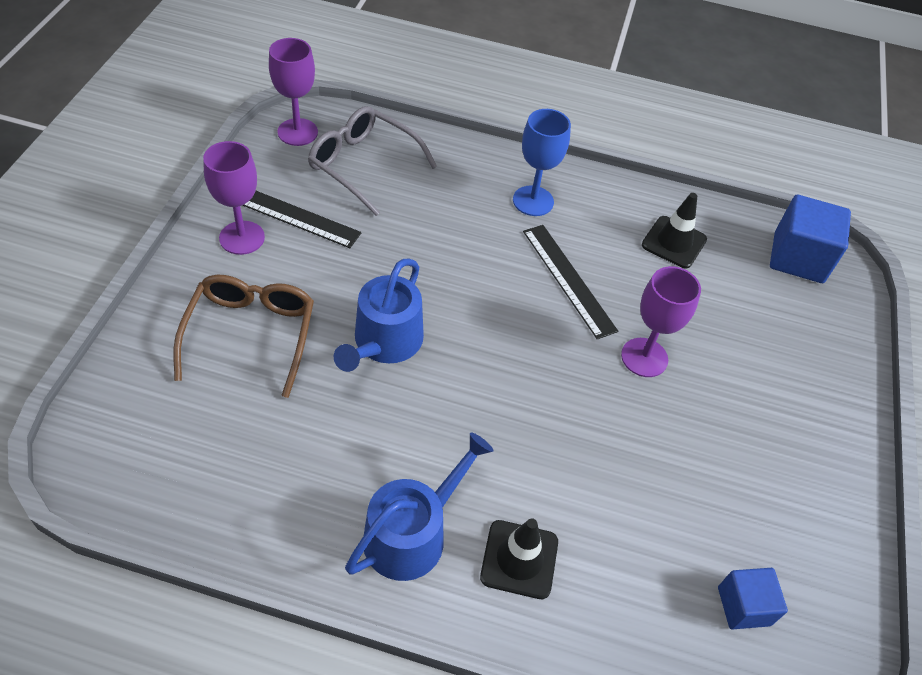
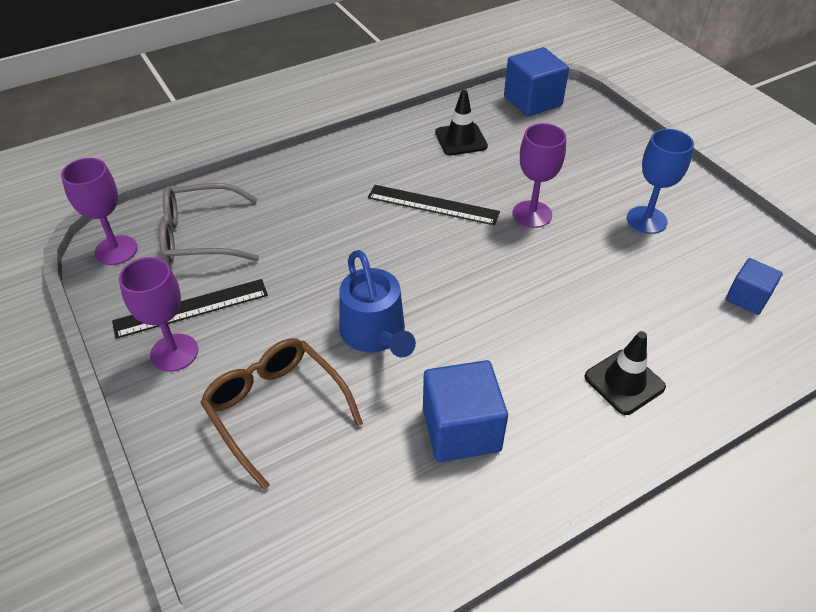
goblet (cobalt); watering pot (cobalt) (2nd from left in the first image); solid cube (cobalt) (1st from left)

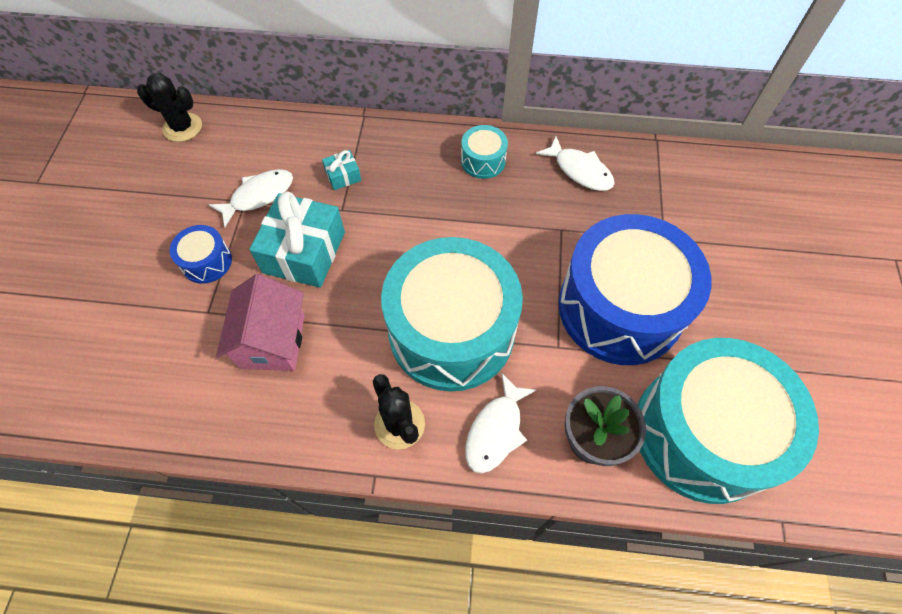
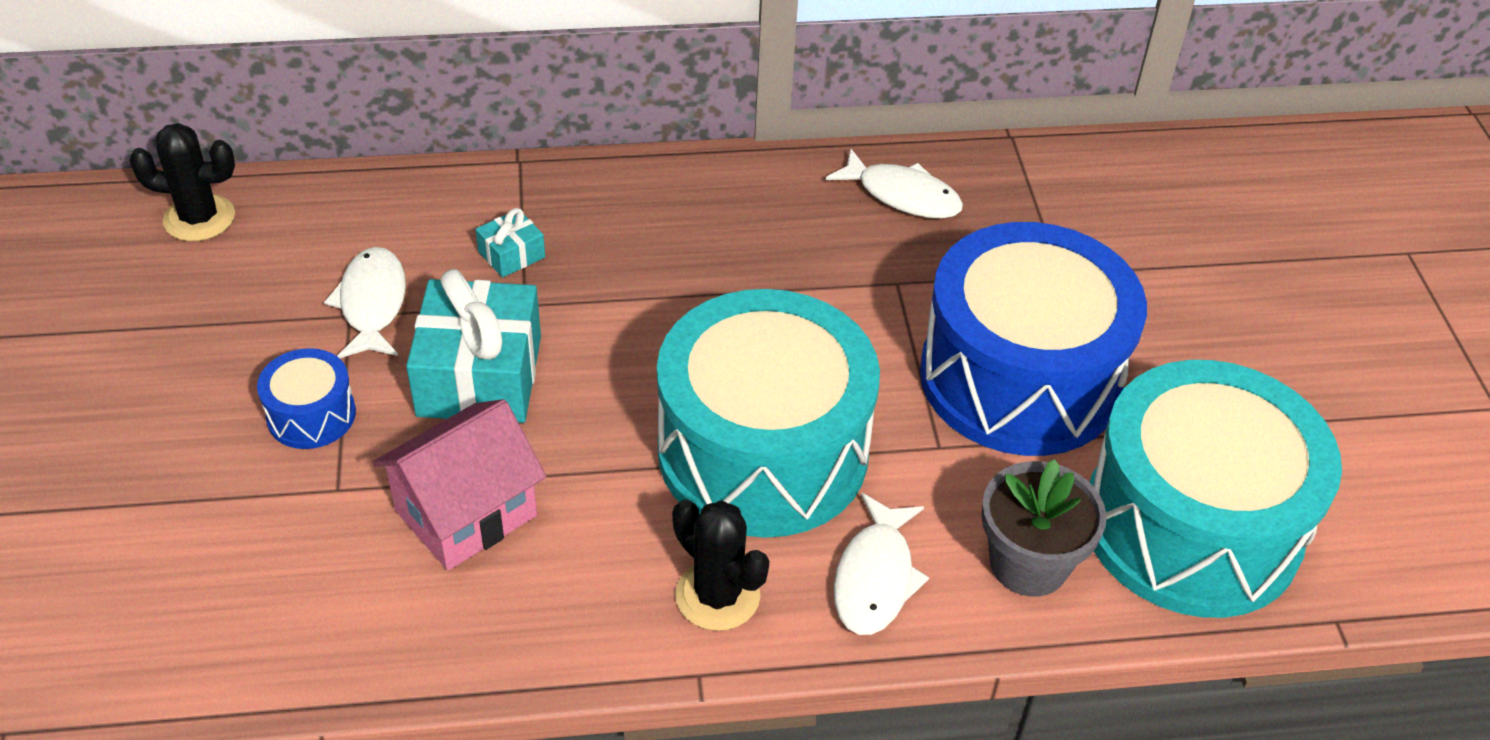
drum (teal) (2nd from left in the first image); fish (snow-white) (1st from left); toy house (pink)

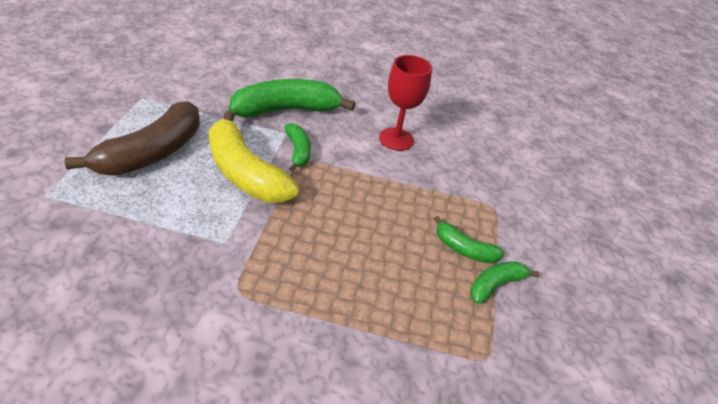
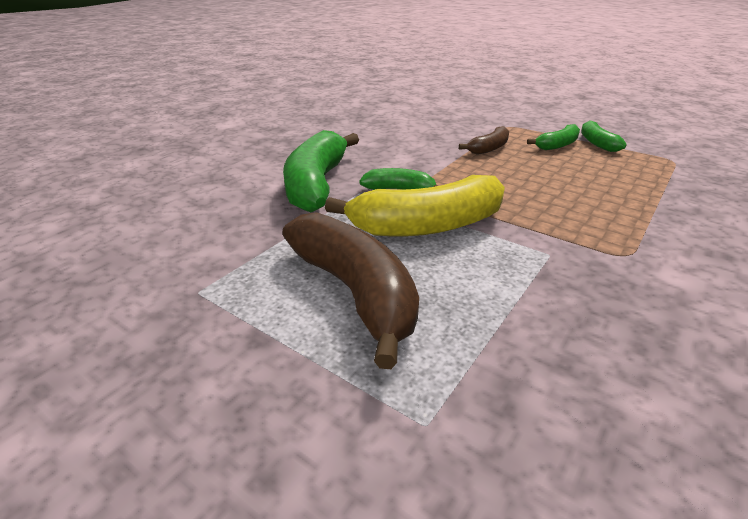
goblet (scarlet); banana (brown) (2nd from left)

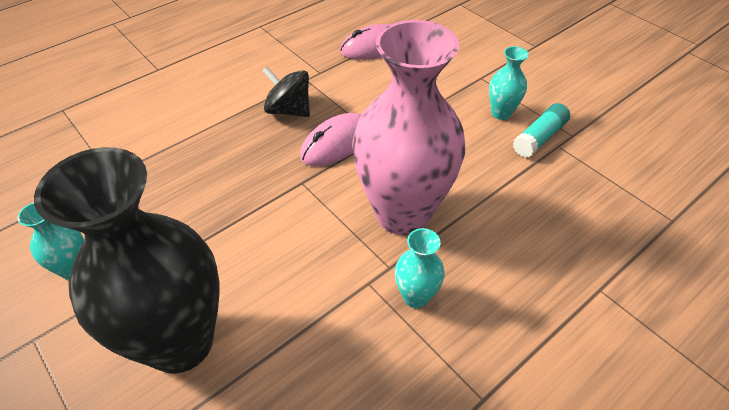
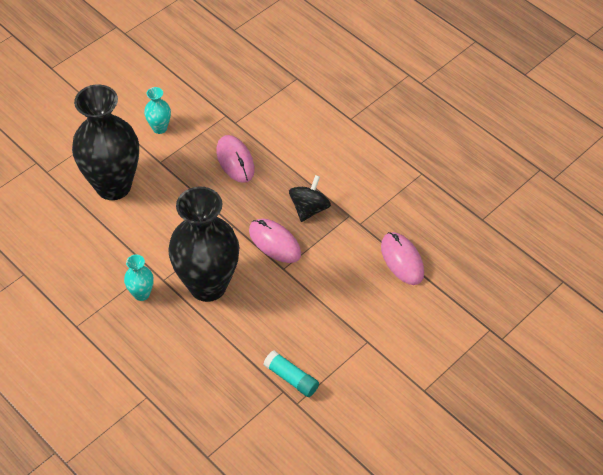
tall vase (ebony) (2nd from left); tall vase (teal) (3rd from left in the first image); PC mouse (pink) (1st from left)

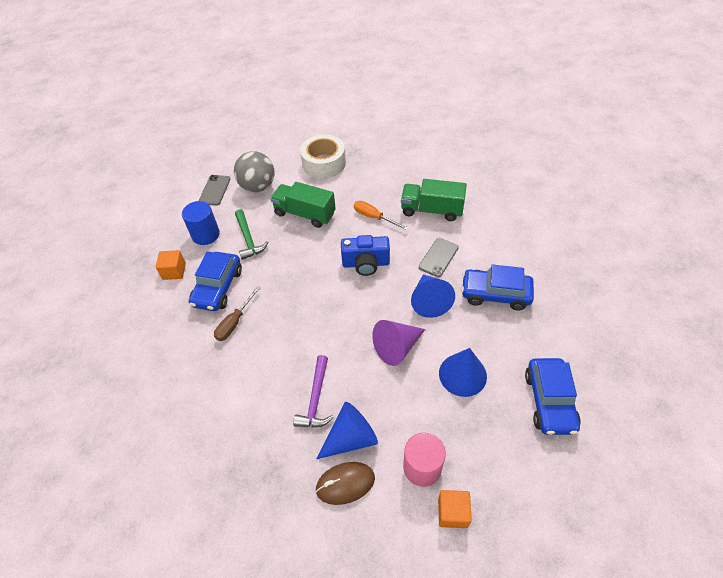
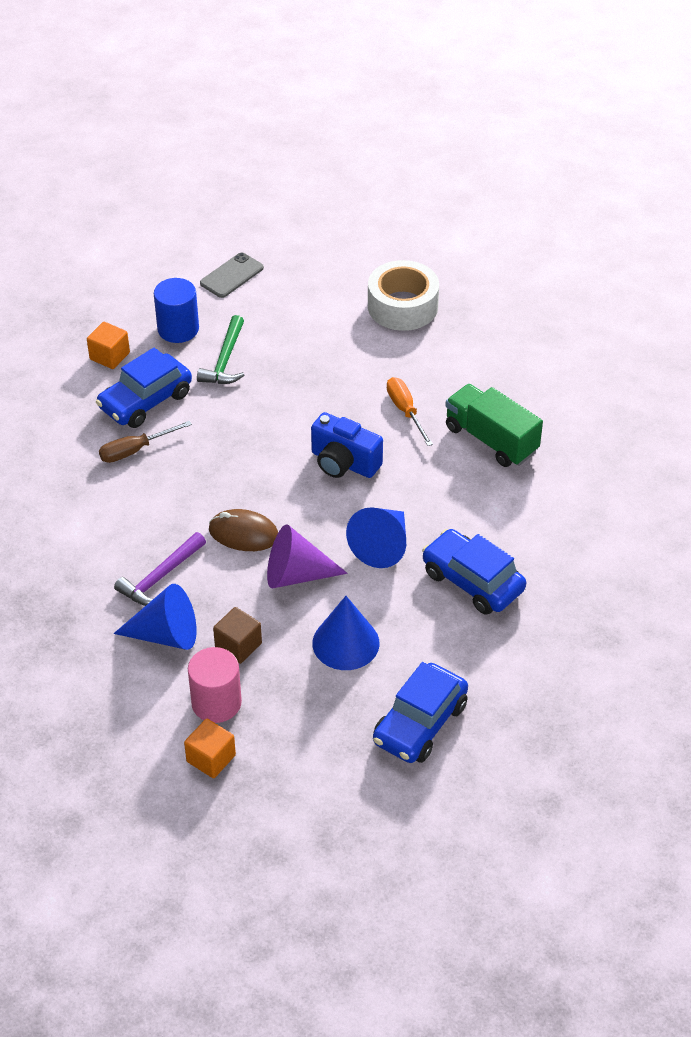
play ball (grey); truck (emerald) (1st from left in the first image); phone (grey) (2nd from left in the first image); PC mouse (brown); solid cube (brown)

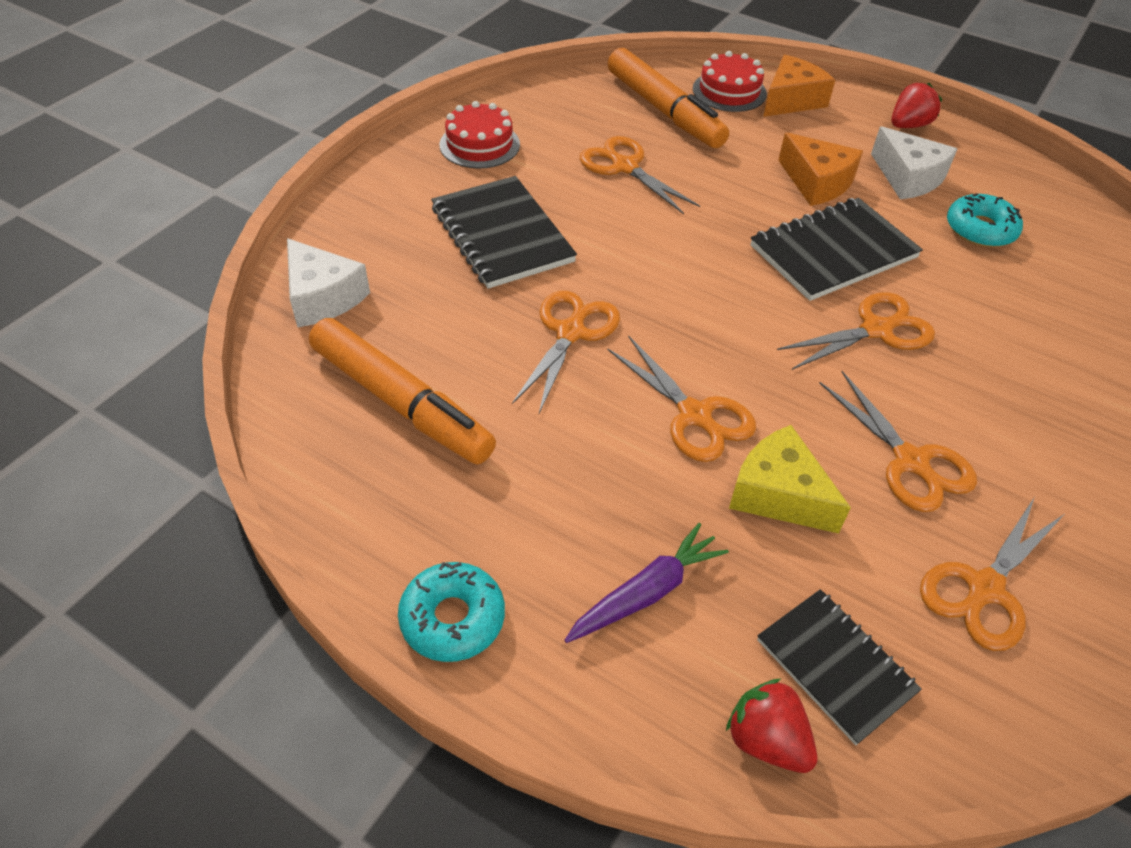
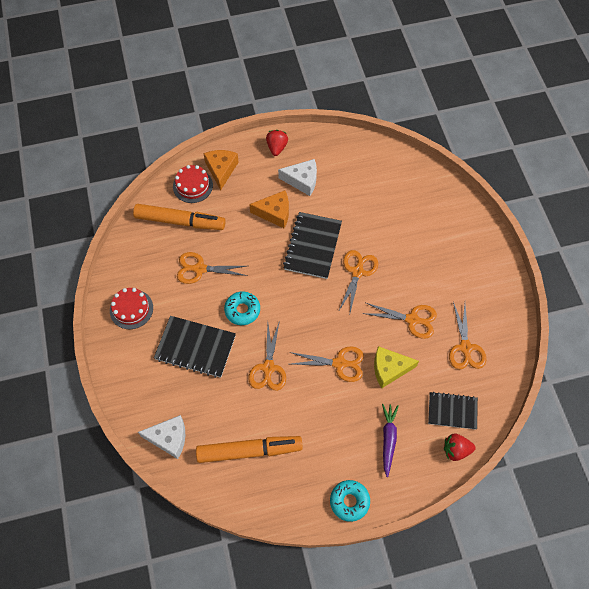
doughnut (teal) (1st from left); pair of scissors (bright orange) (2nd from left)

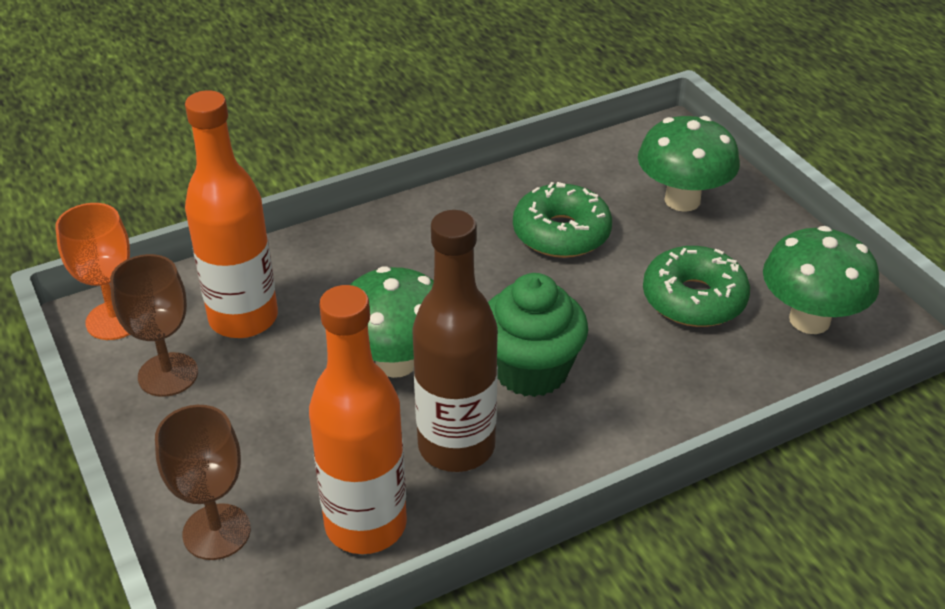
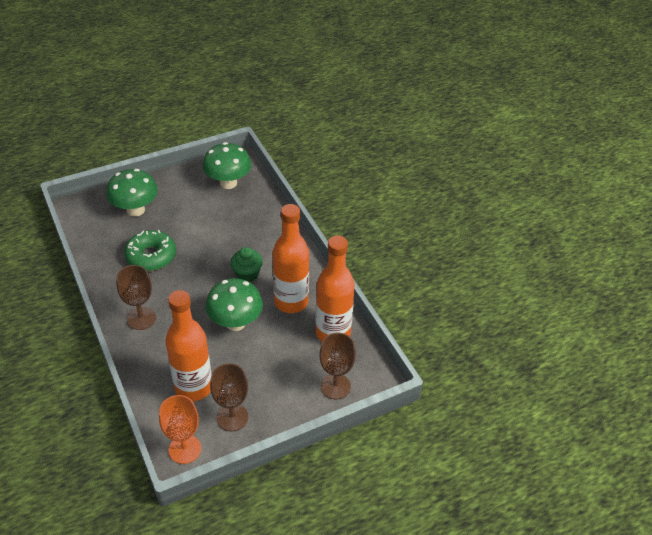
bottle (bright orange) (2nd from left); doughnut (emerald) (2nd from left in the first image); cupcake (emerald); goblet (brown) (1st from left)

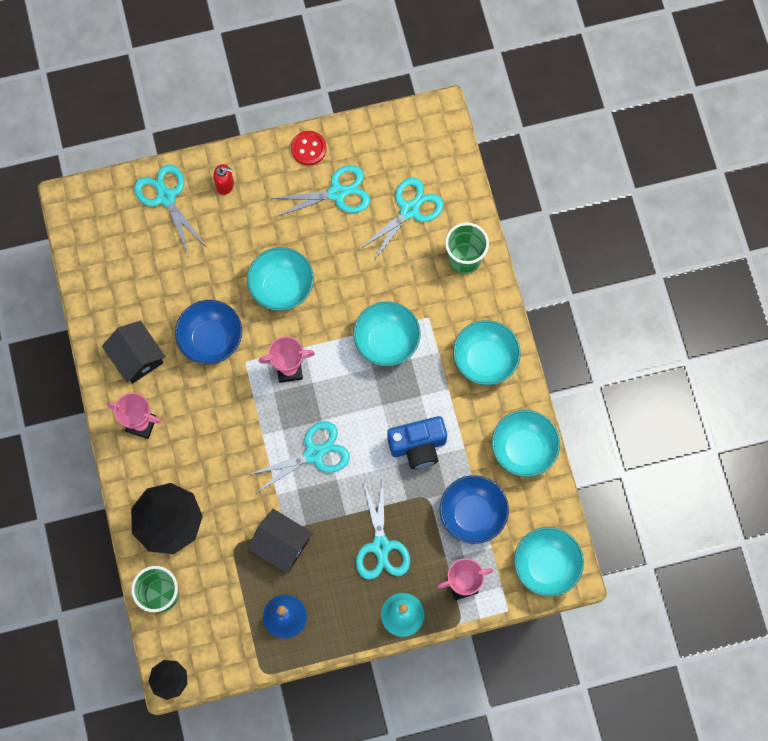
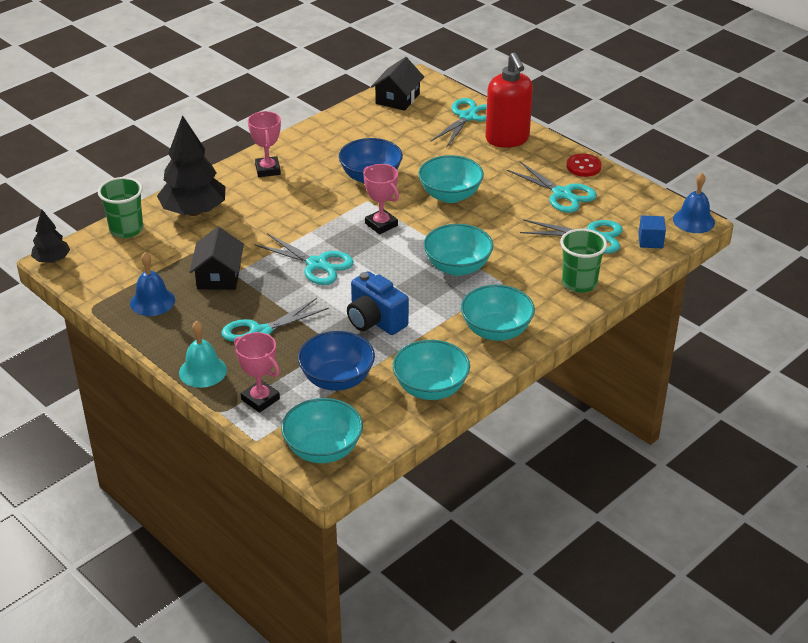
pump bottle (scarlet); toy house (ebony) (2nd from left); hand bell (cobalt) (2nd from left); solid cube (cobalt)

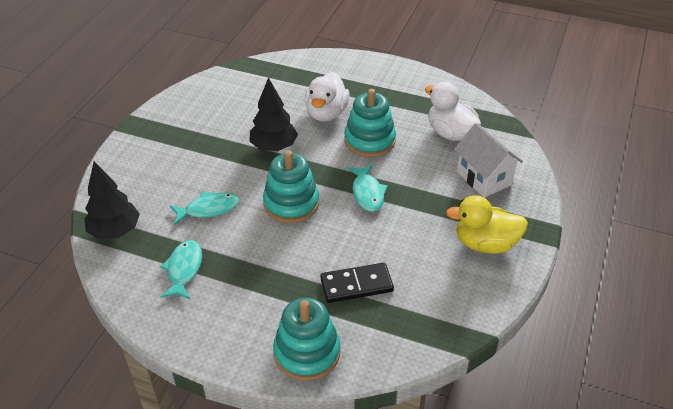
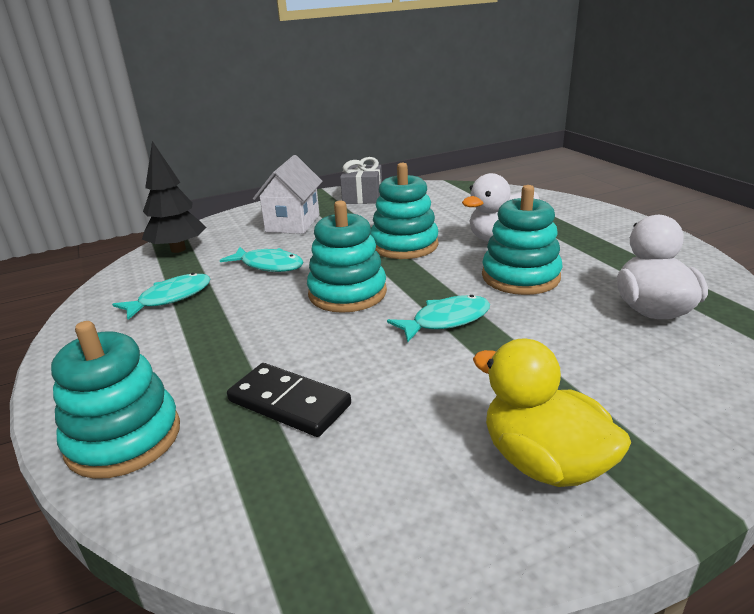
ring stacker (teal) (3rd from left); toy house (snow-white); fish (teal) (3rd from left); gift (grey)

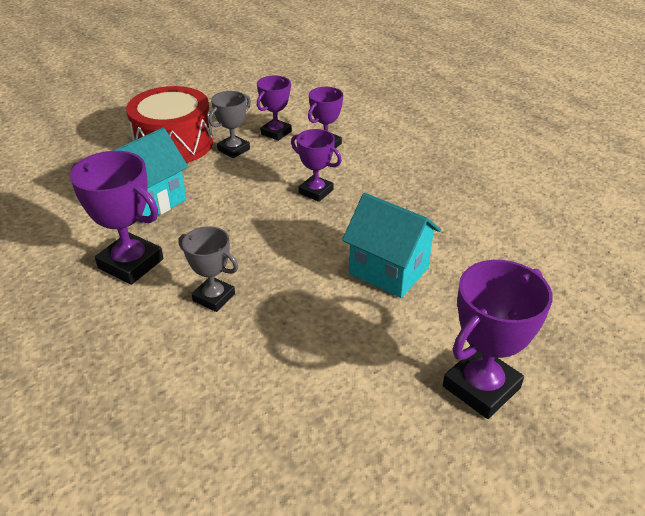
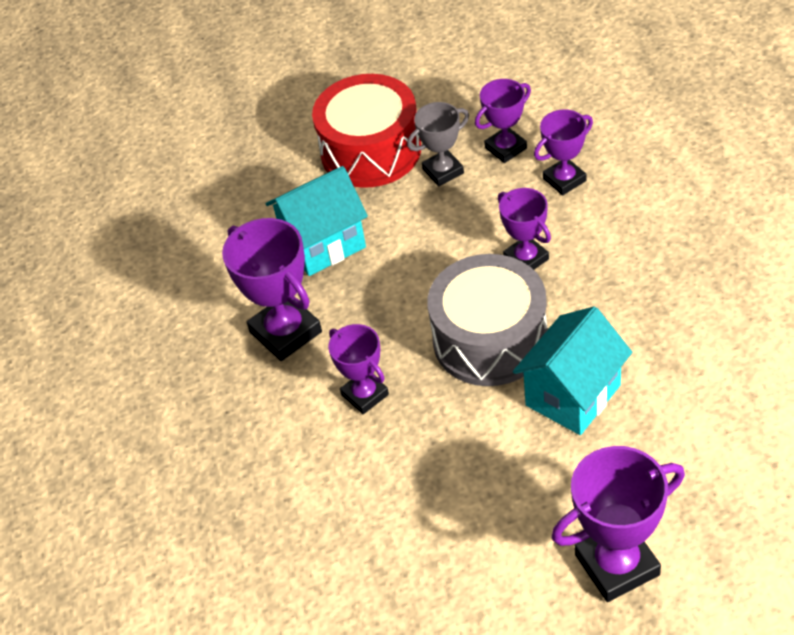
toy house (teal) (2nd from left); award cup (purple) (2nd from left); drum (grey)

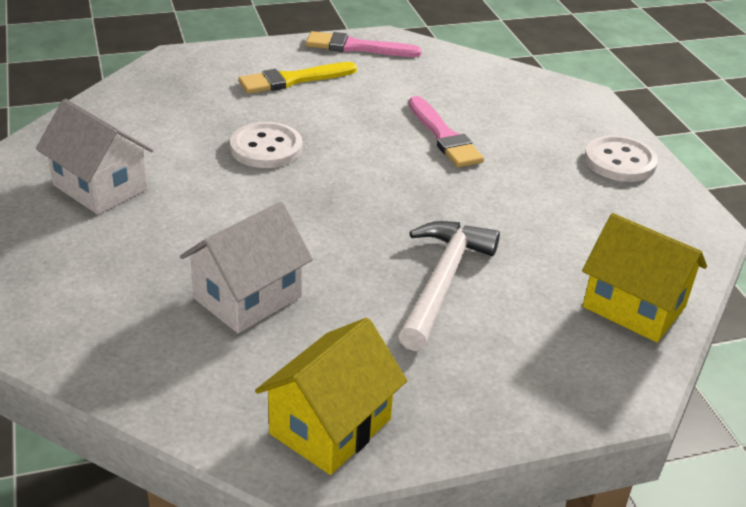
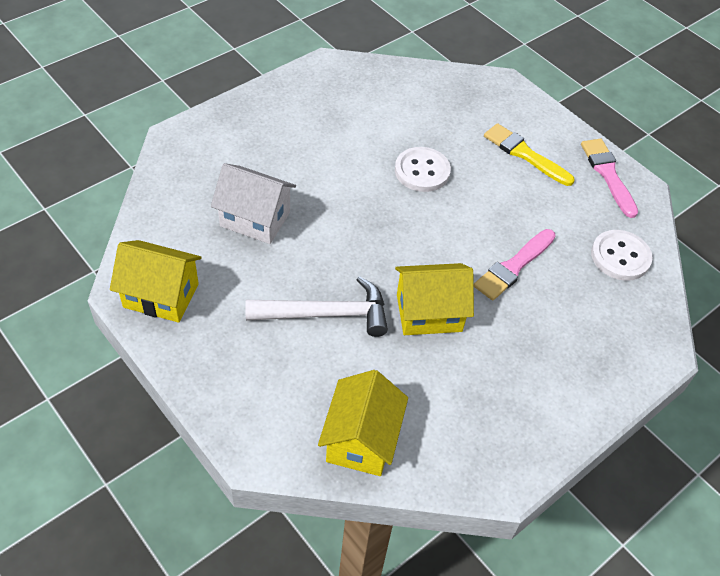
toy house (snow-white) (1st from left in the first image); shirt button (snow-white) (2nd from left); toy house (bright yellow) (3rd from left)

